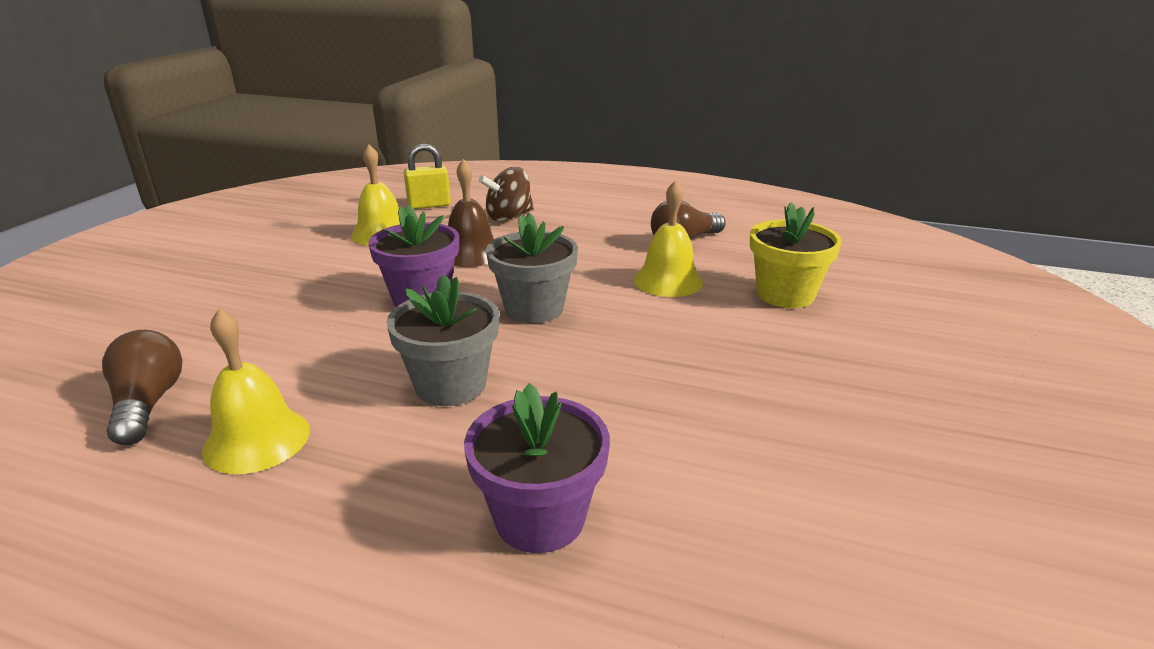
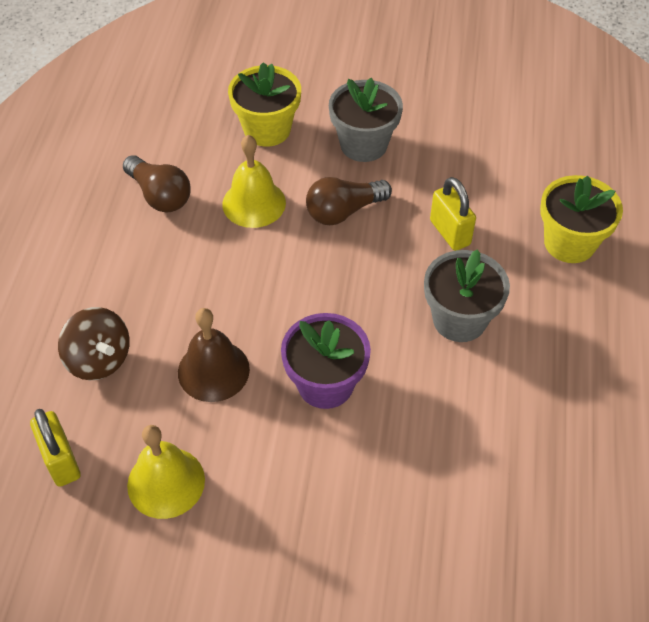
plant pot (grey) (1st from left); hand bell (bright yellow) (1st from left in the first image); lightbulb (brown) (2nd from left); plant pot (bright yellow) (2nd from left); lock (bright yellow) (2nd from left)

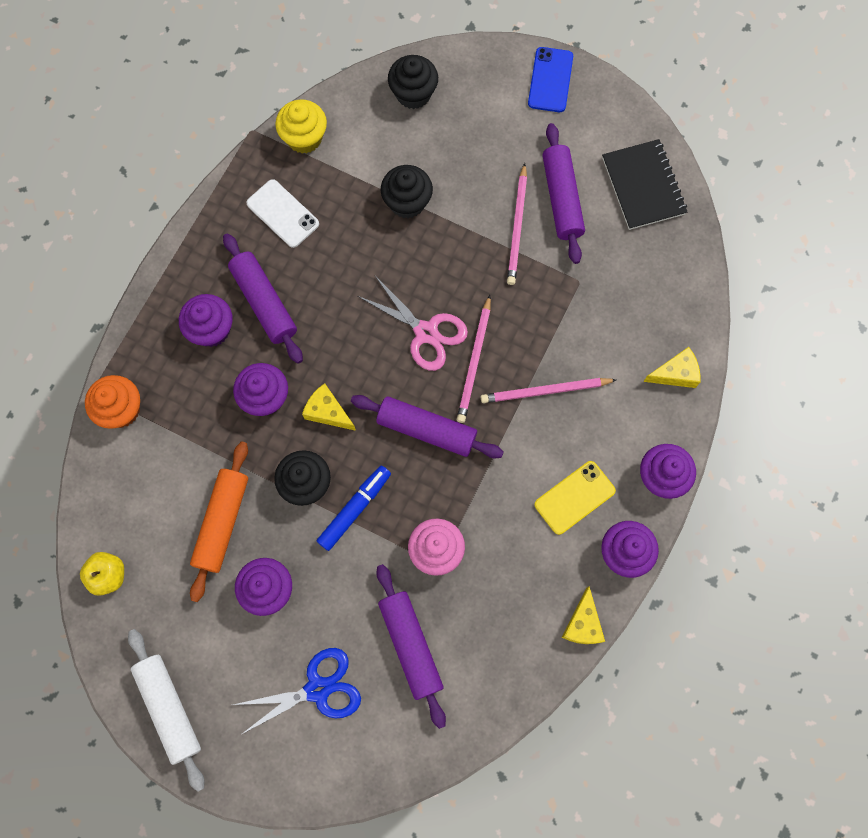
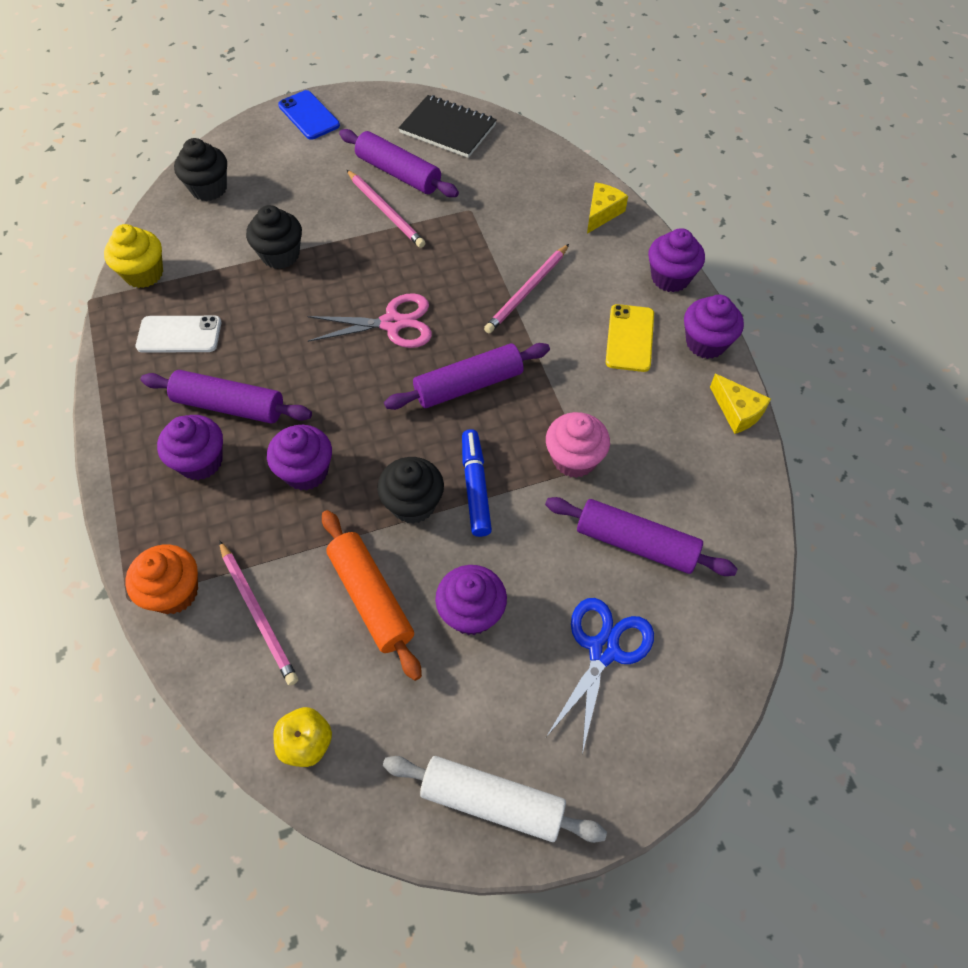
lead pencil (pink) (1st from left); cheese (bright yellow) (1st from left in the first image)

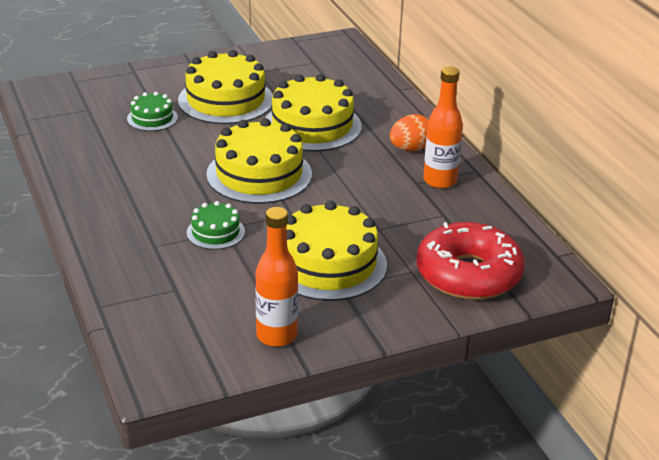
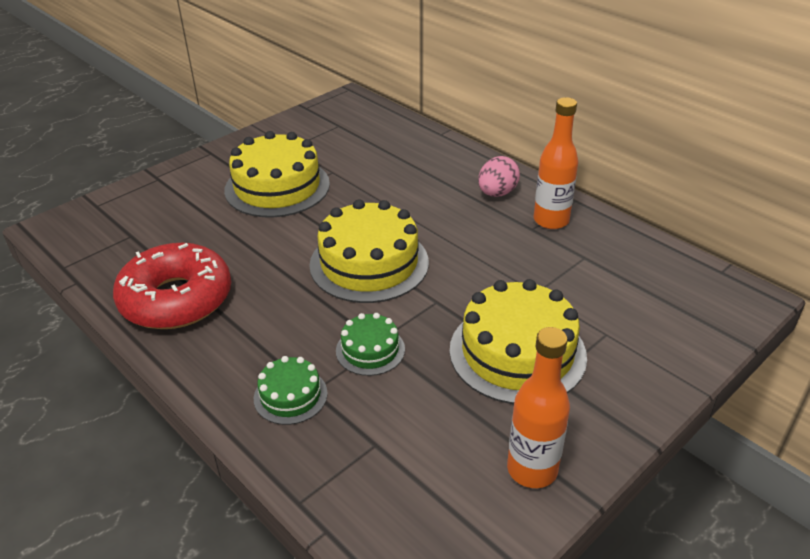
cake (bright yellow) (3rd from left in the first image); cake (emerald) (1st from left); toy egg (pink); doughnut (scarlet)

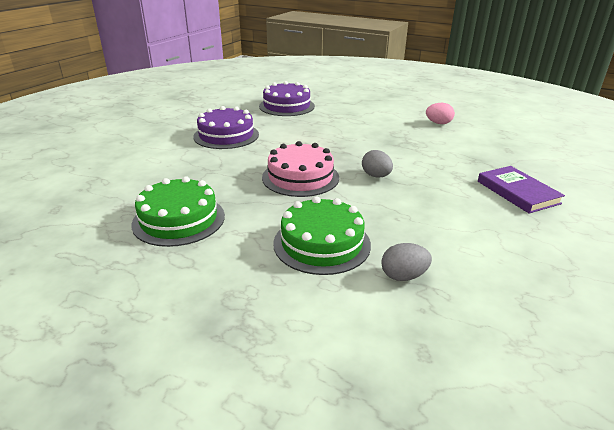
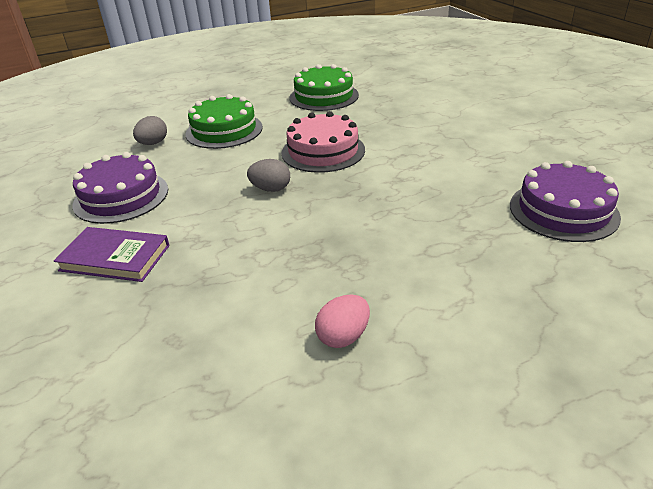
cake (purple) (1st from left)

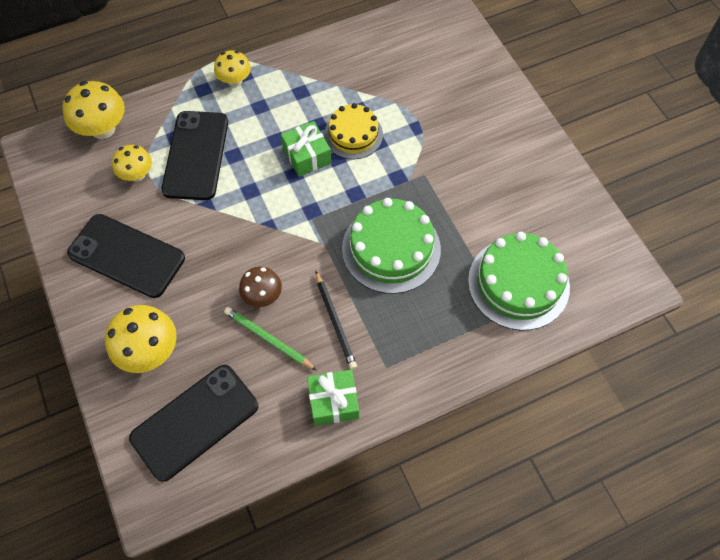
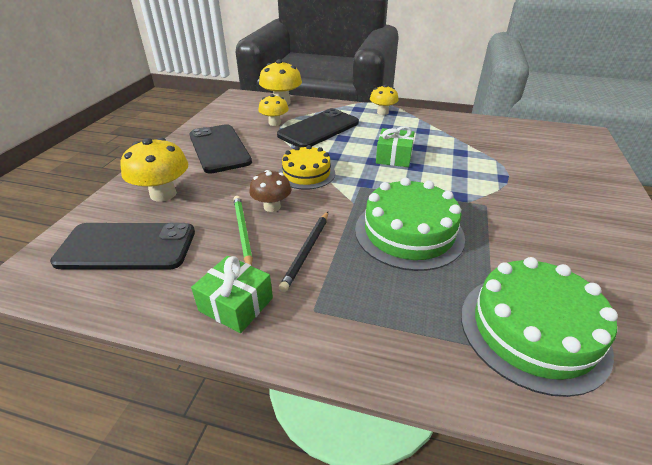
cake (bright yellow)

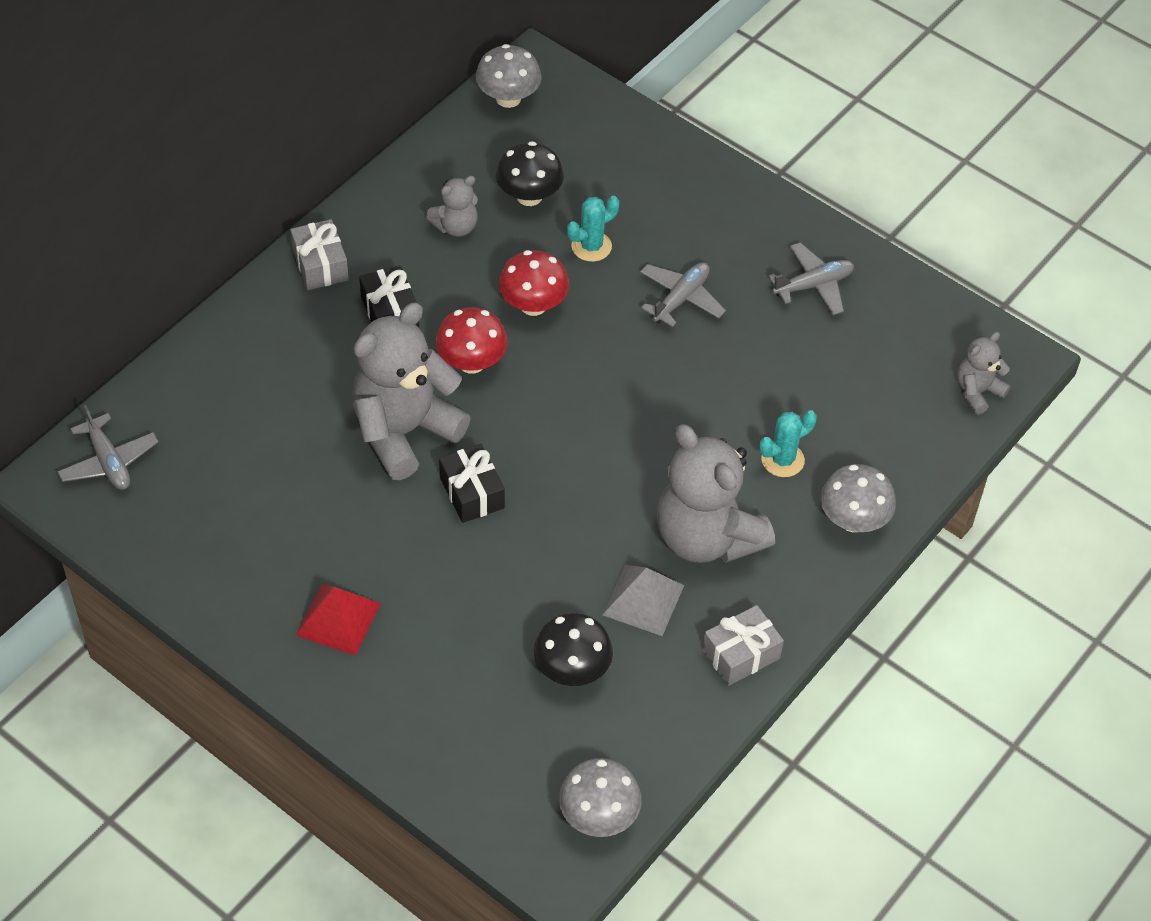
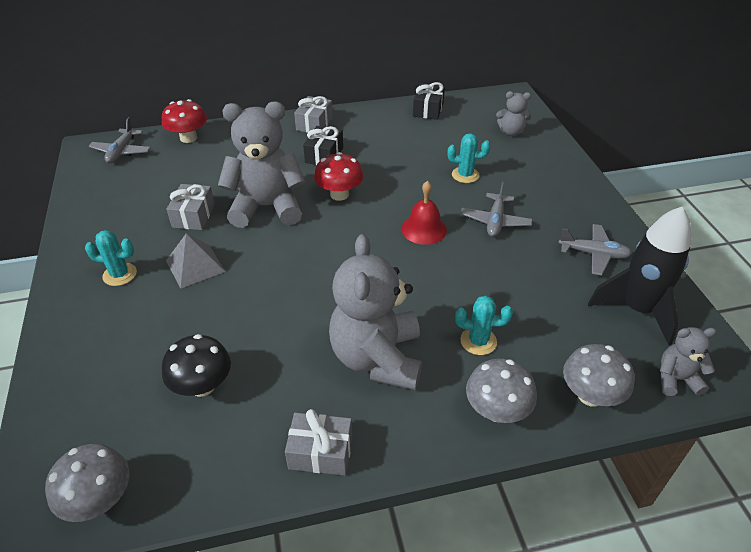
mushroom (grey) (3rd from left); mushroom (ebony) (1st from left in the first image); teddy bear (grey) (3rd from left); mushroom (scarlet) (1st from left); plane (grey) (2nd from left); gift (ebony) (2nd from left); pyramid (grey); saguaro cactus (teal) (1st from left); hand bell (scarlet); gift (grey) (1st from left); rocket (ebony)

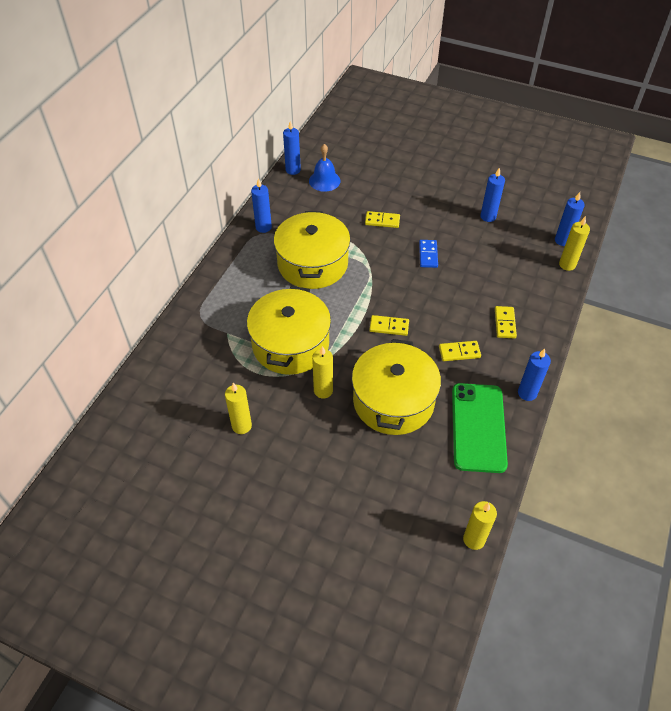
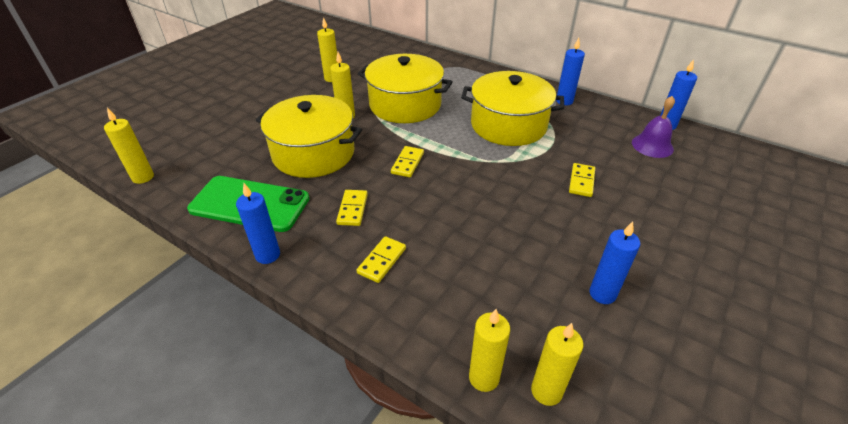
hand bell (purple); pillar candle (bright yellow) (5th from left); domino piece (cobalt); domino piece (bright yellow) (2nd from left)

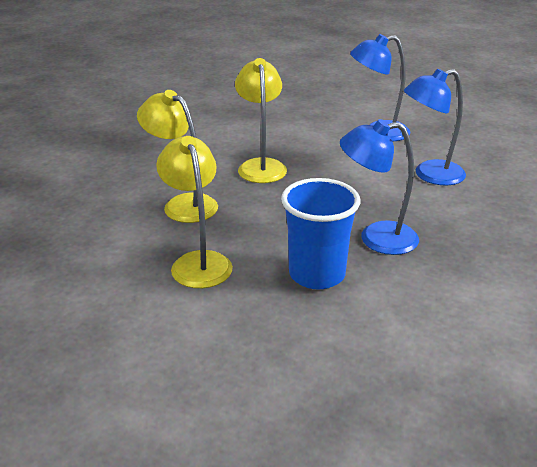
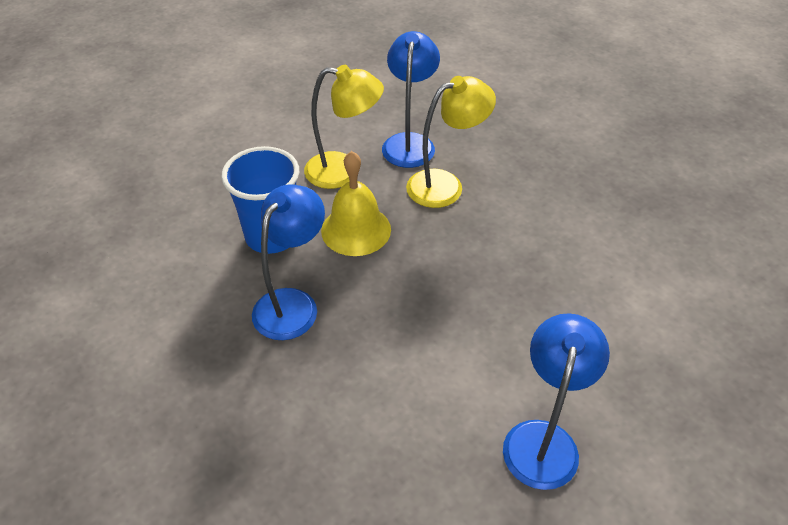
desk lamp (bright yellow) (3rd from left in the first image); desk lamp (cobalt) (2nd from left); hand bell (bright yellow)

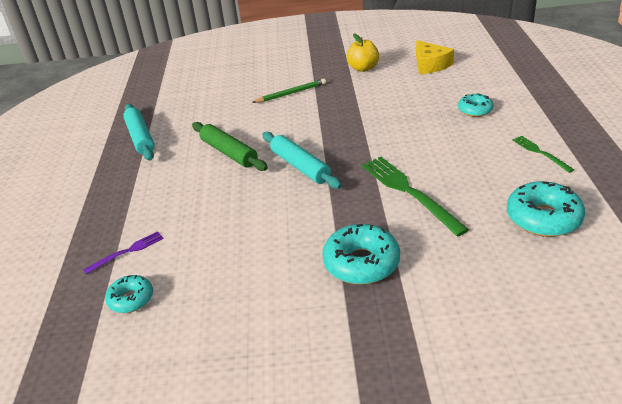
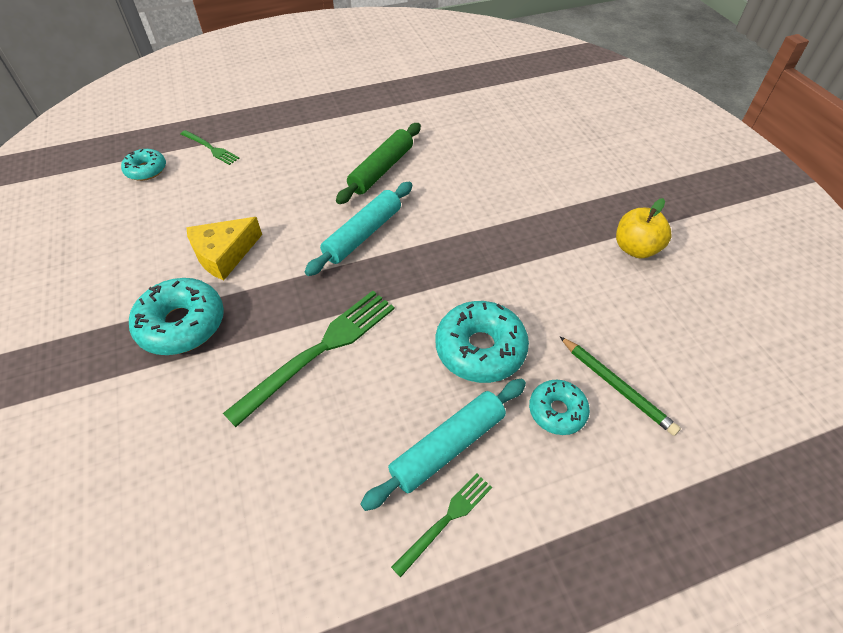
cheese (bright yellow); lead pencil (emerald); pastry roller (teal) (2nd from left); doughnut (teal) (3rd from left); fork (emerald) (1st from left)

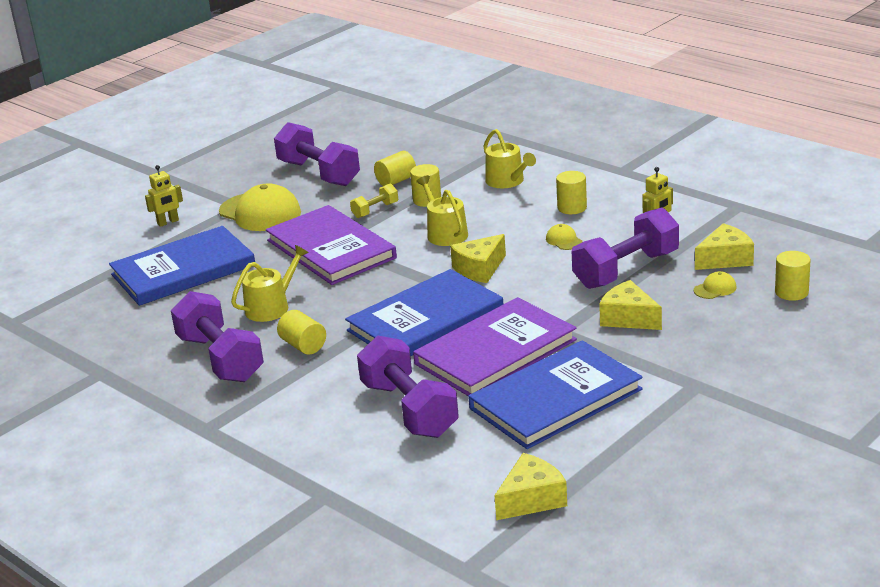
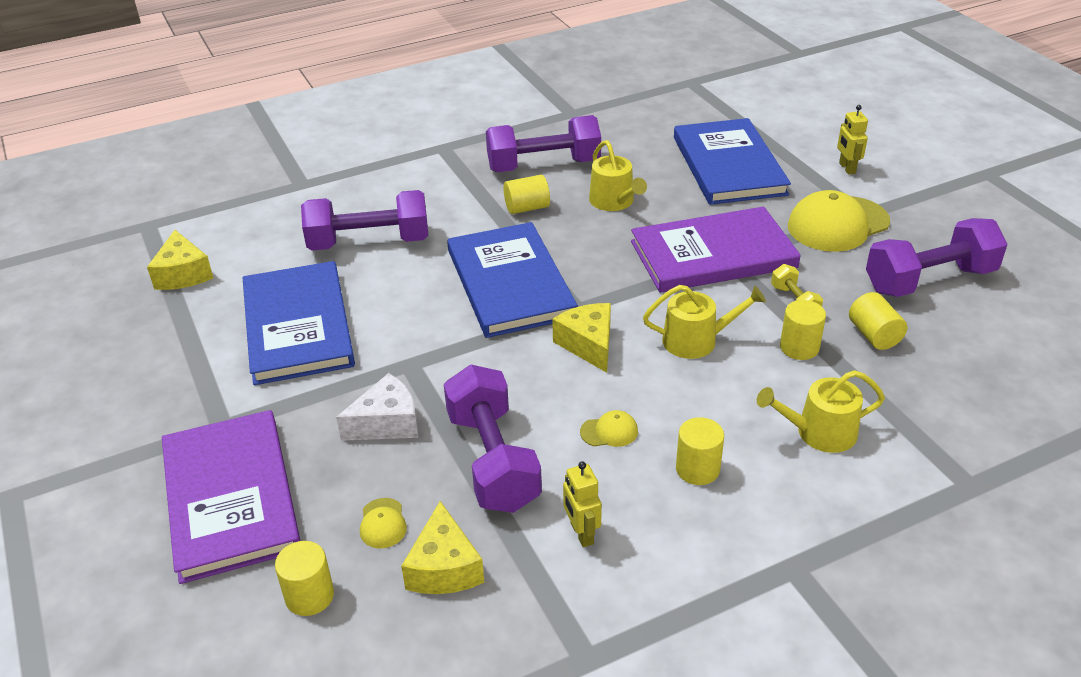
cheese (snow-white); hardback (purple) (1st from left)

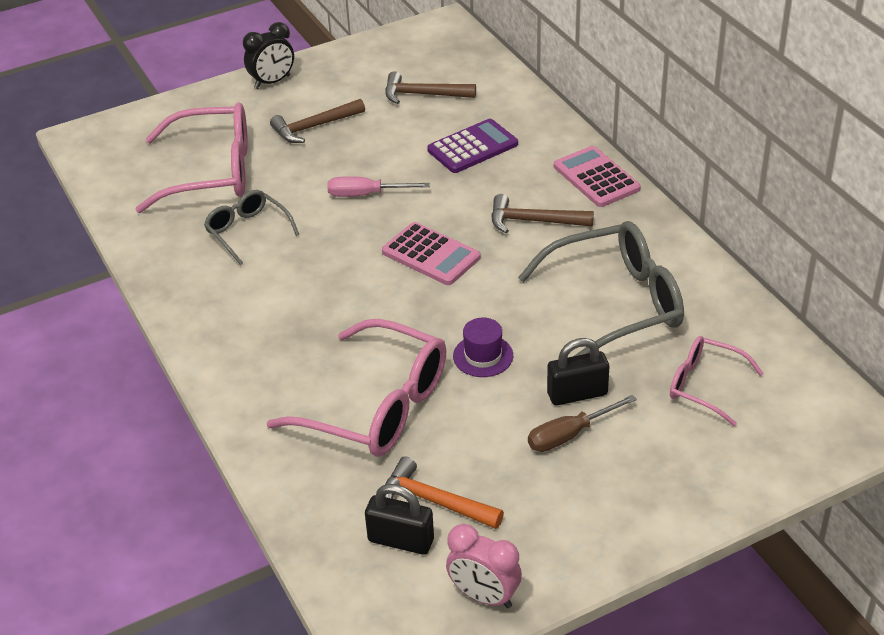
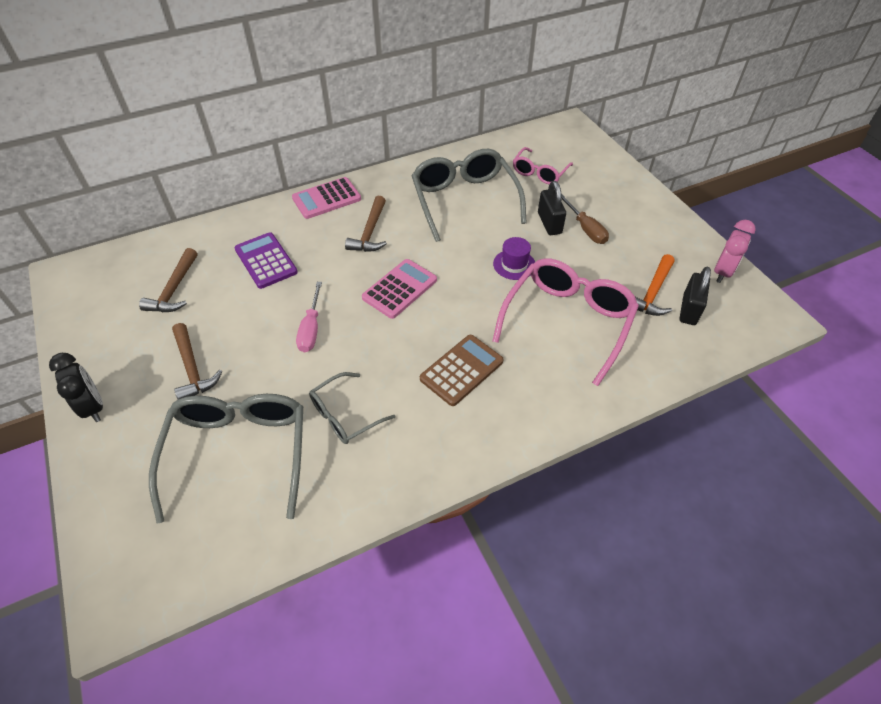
glasses (grey) (1st from left); pocket calculator (brown)

